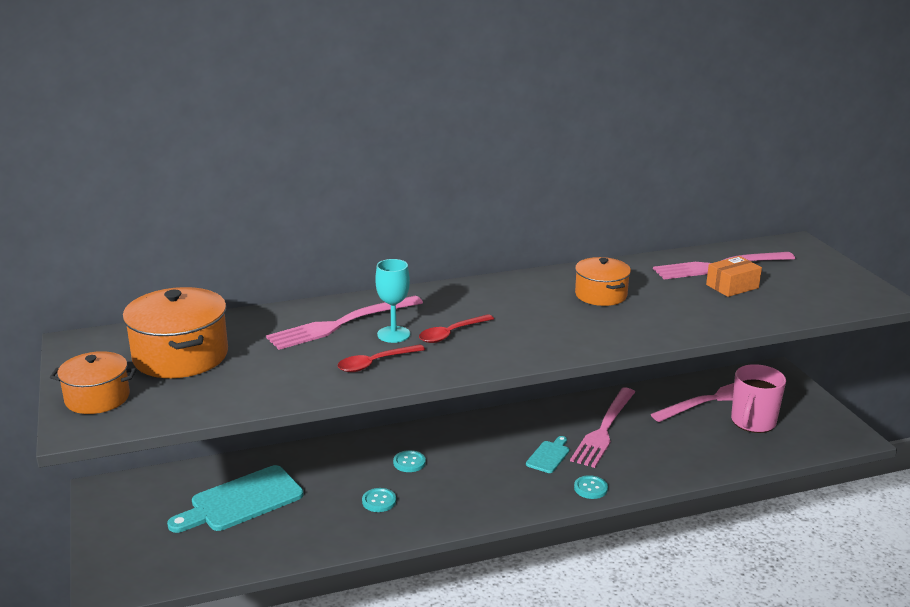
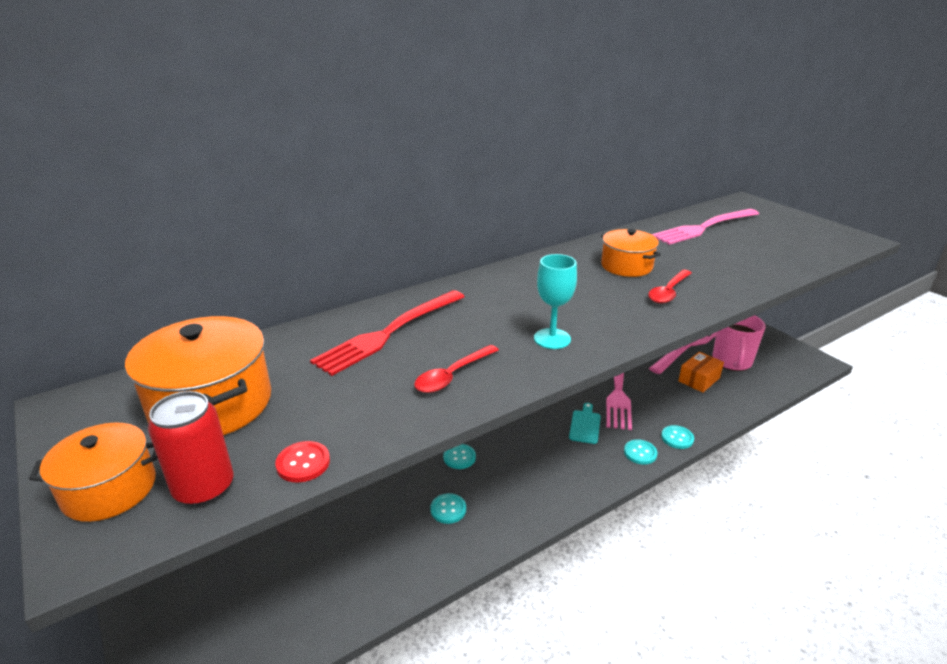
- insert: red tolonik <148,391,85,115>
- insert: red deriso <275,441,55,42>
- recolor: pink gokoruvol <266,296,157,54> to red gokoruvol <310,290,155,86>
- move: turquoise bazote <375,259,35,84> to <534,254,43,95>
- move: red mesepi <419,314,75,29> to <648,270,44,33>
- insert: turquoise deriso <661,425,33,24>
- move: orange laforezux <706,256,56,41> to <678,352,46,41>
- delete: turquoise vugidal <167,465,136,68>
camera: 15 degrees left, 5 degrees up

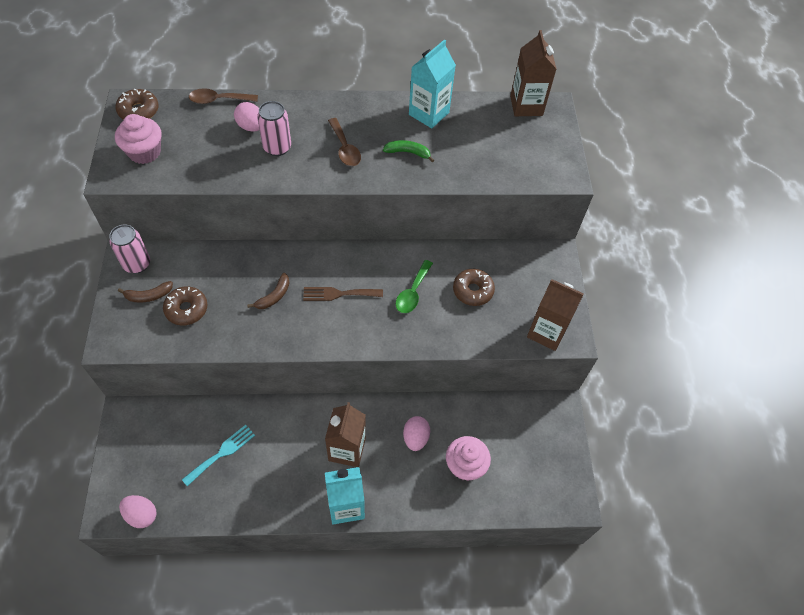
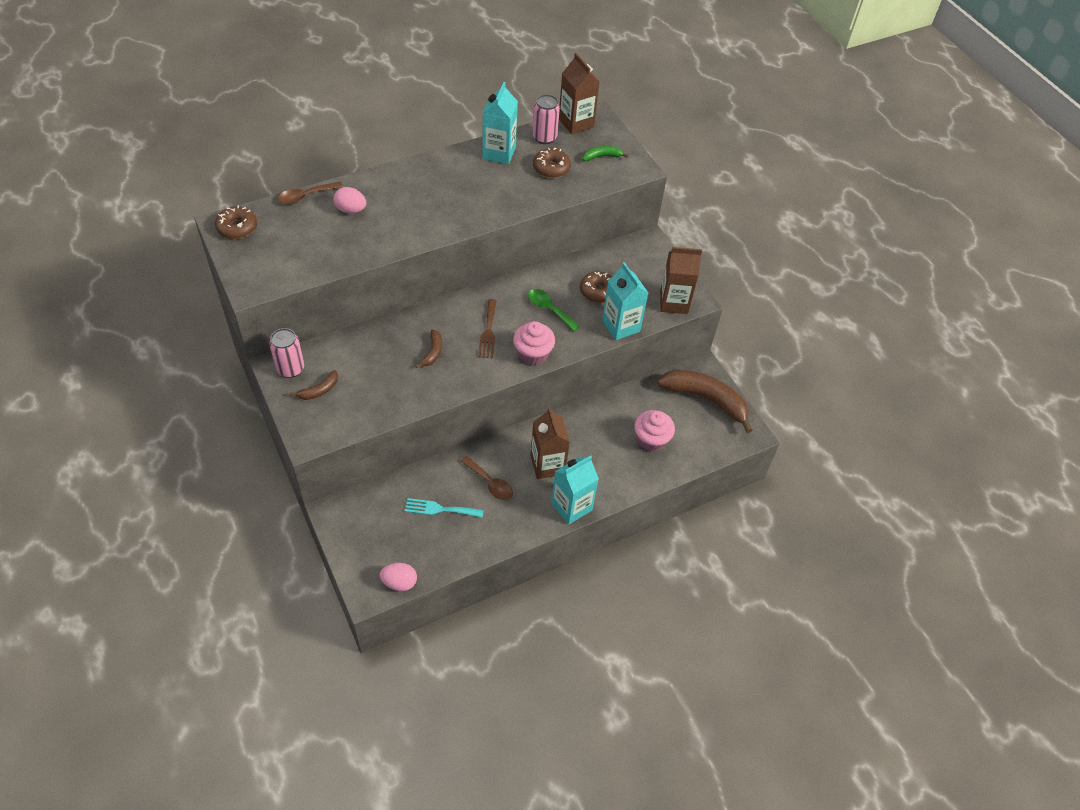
- rotate: turquoise gokoruvol <182,425,73,61> = <405,498,79,20> 105 degrees counterclockwise
- move: brown mesepi <328,118,33,48> to <461,456,52,44>
- rotate: brown gokoruvol <303,287,80,14> = <478,299,19,59> 60 degrees counterclockwise
- move: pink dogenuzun <115,114,46,50> to <513,321,42,44>
- rotate: green mesepi <396,260,37,53> = <528,289,52,42> 135 degrees clockwise
- move: pink tolonik <257,101,34,55> to <532,94,28,50>
- move: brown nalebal <163,286,45,40> to <533,148,38,30>
- move: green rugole <383,140,51,22> to <582,146,46,15>
- insert: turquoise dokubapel <602,262,46,78>
- insert: brown rugole <657,370,96,63>
- delete: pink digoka <403,416,27,35>
camera: 25 degrees left, 5 degrees down

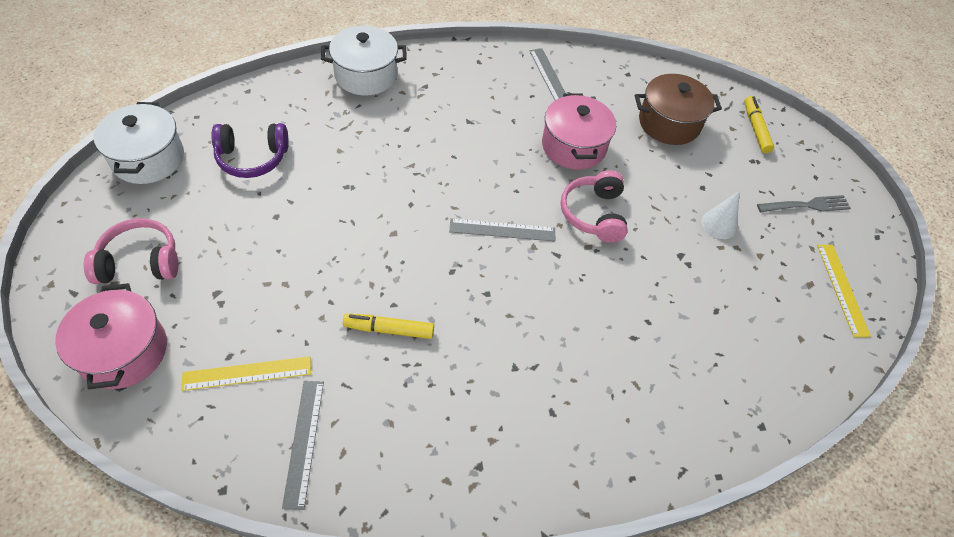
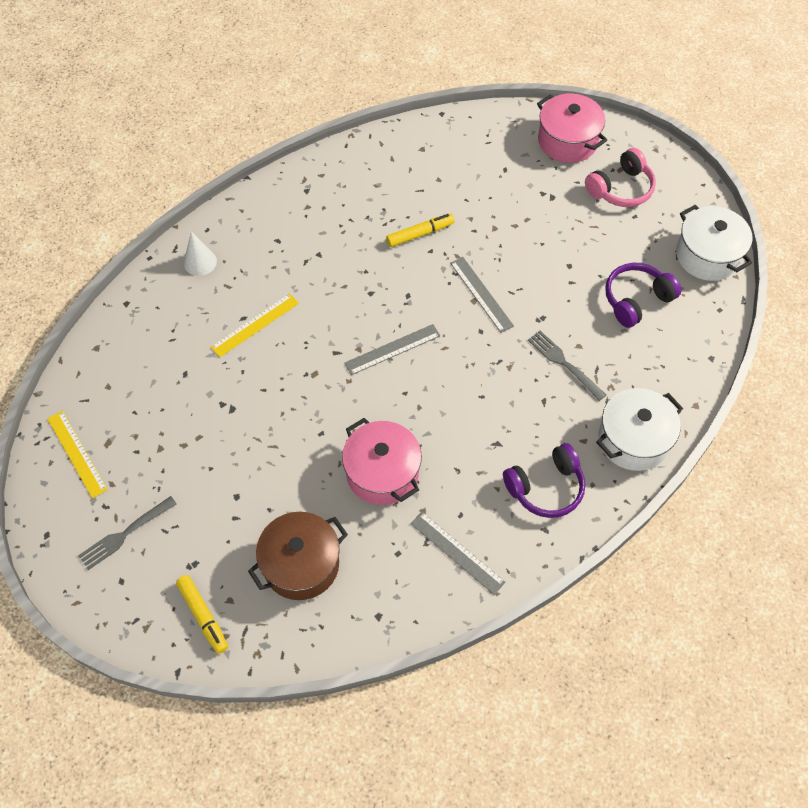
- move: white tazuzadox <701,191,39,48> to <184,232,33,44>
- move: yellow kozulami <181,356,130,35> to <211,293,88,64>
- move: grey kozulami <282,381,42,129> to <450,257,64,76>
- insert: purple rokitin <503,443,82,75>
- insert: grey gokoruvol <528,331,78,70>
- delete: pink rokitin <561,170,67,73>
camera: 155 degrees right, 5 degrees up

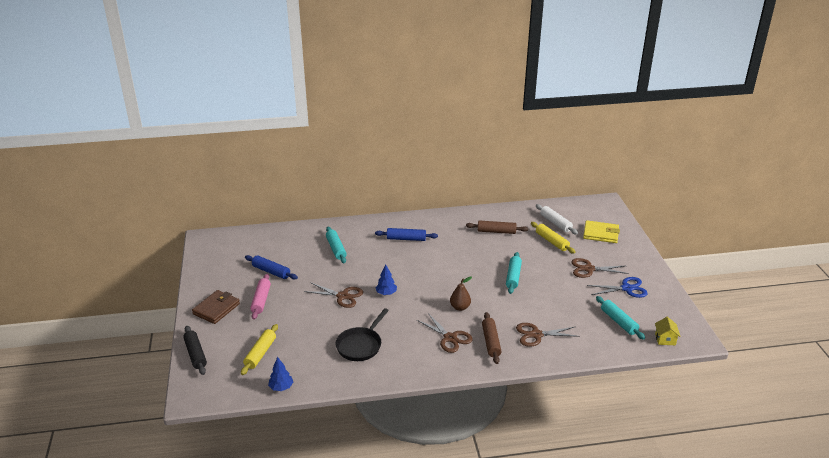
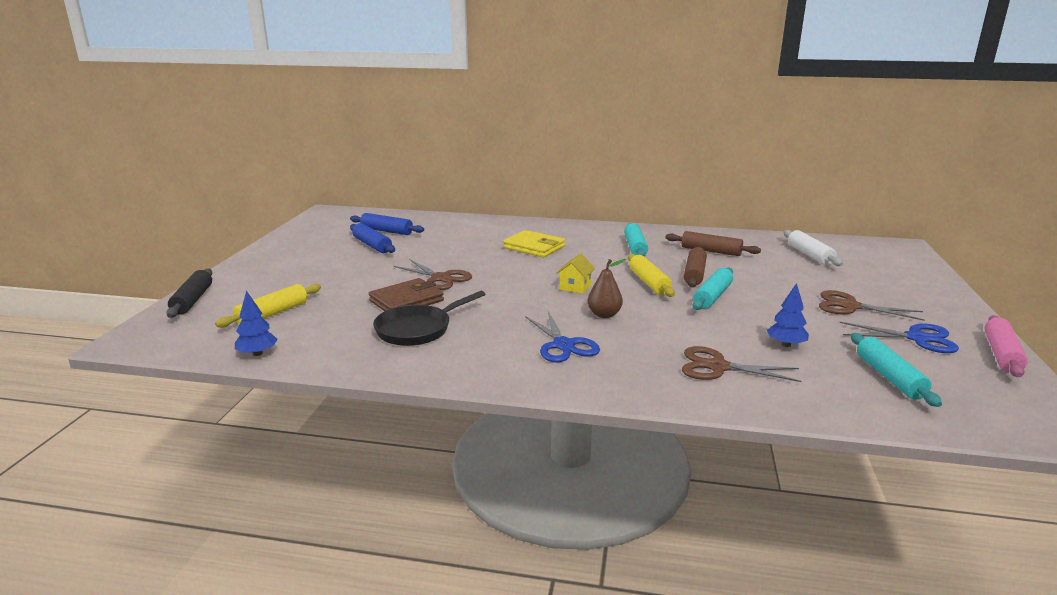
- move: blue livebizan <375,228,63,13> to <350,213,74,22>
- move: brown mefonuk <192,290,48,34> to <369,278,75,33>
- move: yellow mefonuk <583,220,37,23> to <503,230,62,27>
- recolor: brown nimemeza <417,313,56,40> to blue nimemeza <525,312,75,51>
- move: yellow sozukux <655,317,26,28> to <556,253,39,41>
- move: turquoise livebizan <326,227,21,36> to <624,223,24,34>
- move: yellow livebizan <531,222,45,32> to <628,254,47,43>
- move: brown livebizan <482,312,19,52> to <684,247,23,40>
- move: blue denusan <376,265,21,30> to <767,283,42,64>
- move: pink livebizan <250,274,21,46> to <984,315,44,62>
camera: 20 degrees right, 10 degrees down

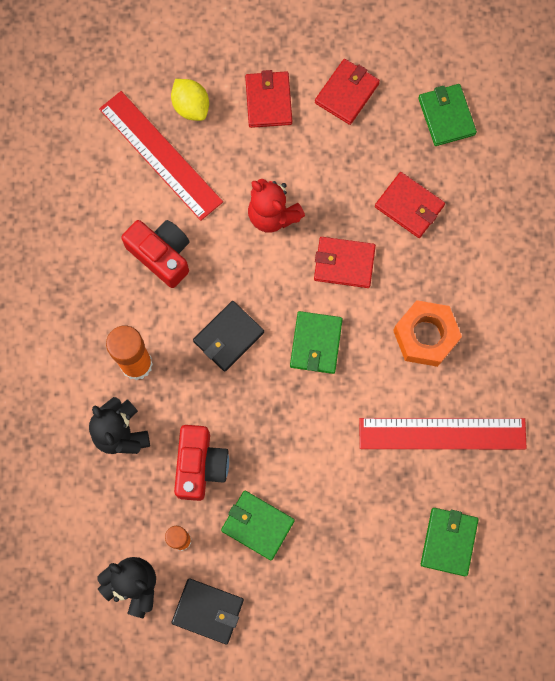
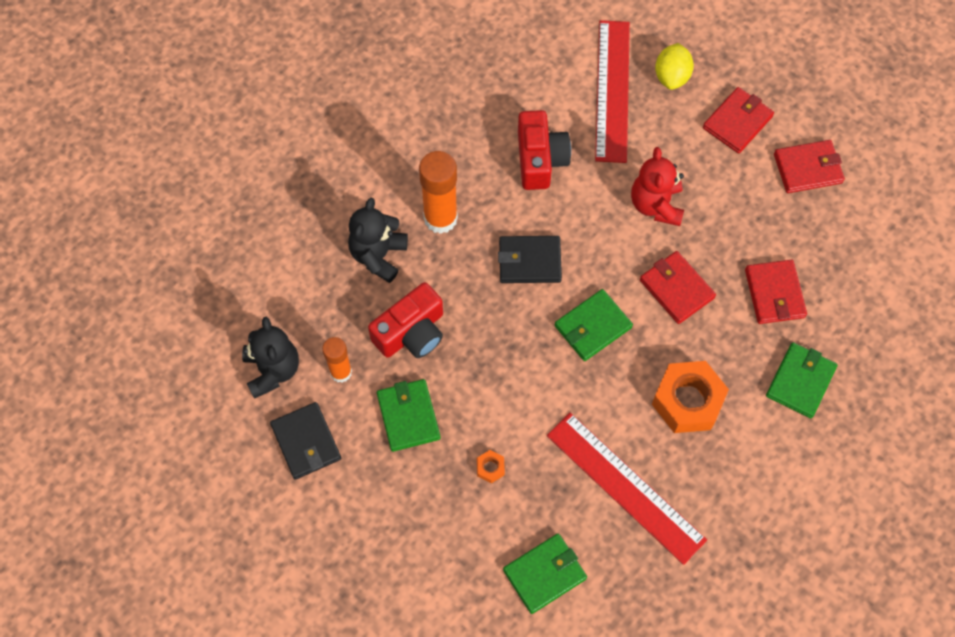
- insert: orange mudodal <477,450,28,33>
- move: green mefonuk <418,84,59,62> to <766,342,72,76>
camera: 45 degrees right, 10 degrees down

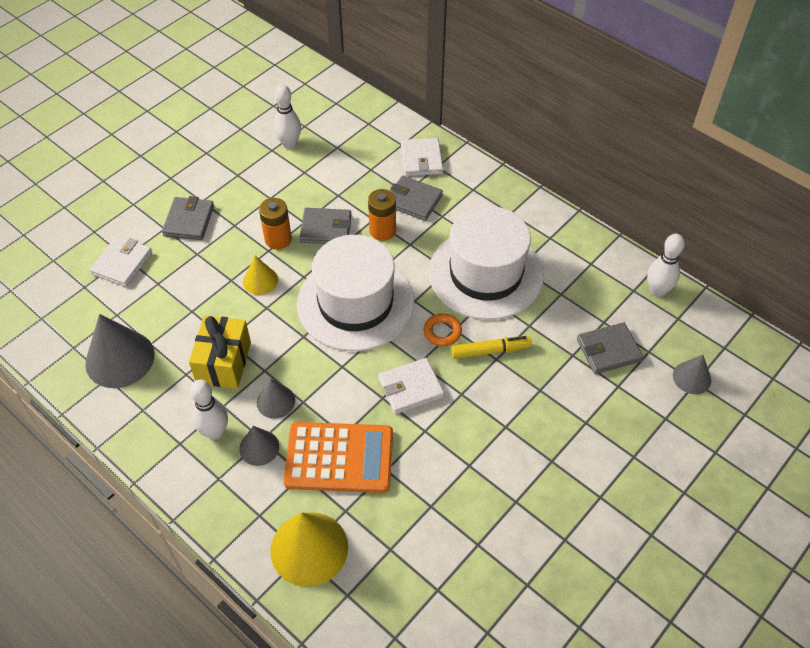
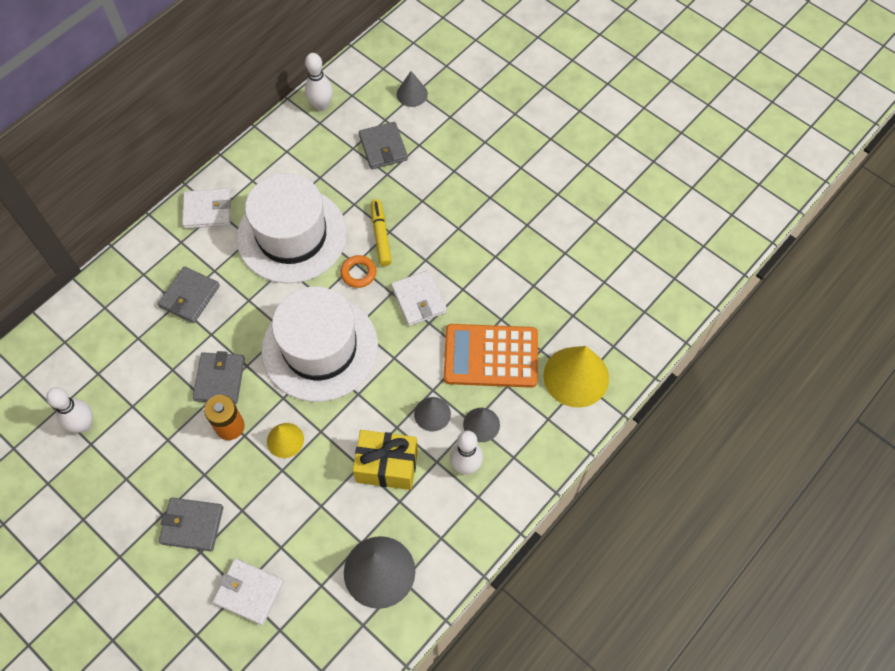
- move: white mefonuk <401,138,42,38> to <182,188,49,41>
- rotate: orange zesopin <284,422,109,71> = <444,324,94,64> 90 degrees counterclockwise
- delete: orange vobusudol <368,189,28,52>
camera: 90 degrees left, 10 degrees up

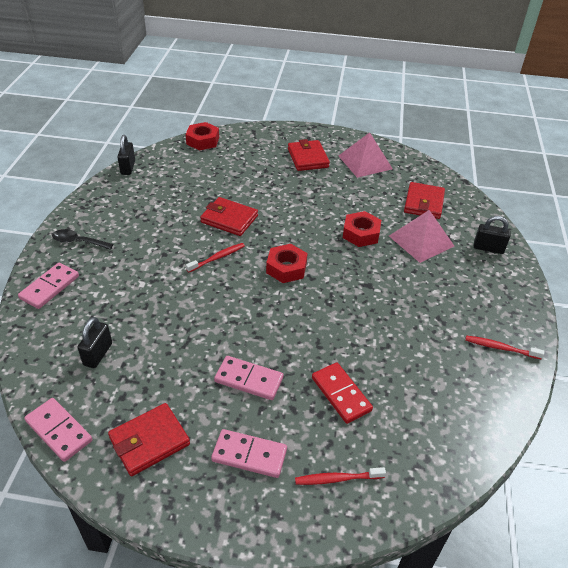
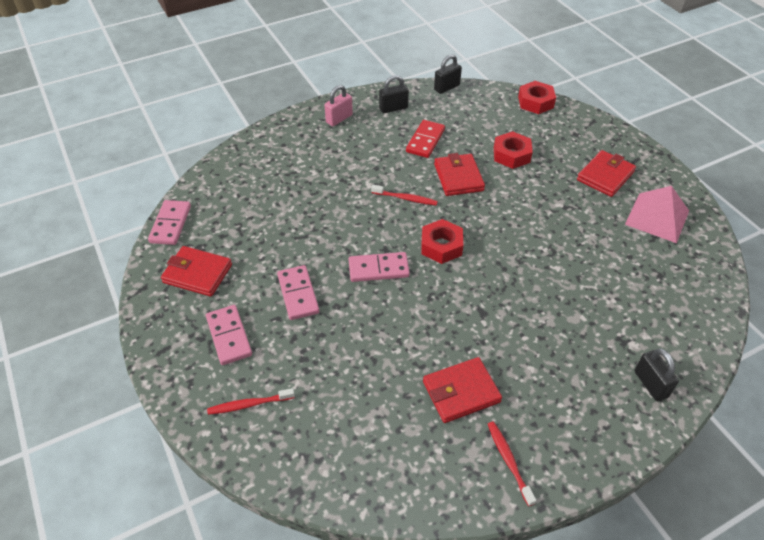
- rotate: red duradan <295,467,91,18> = <207,388,88,27> 60 degrees counterclockwise
- replace: black mesepi <52,229,61,21> to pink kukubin <325,85,28,41>
- move: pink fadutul <18,263,61,46> to <348,252,62,30>
- move: black kukubin <78,317,34,51> to <379,75,30,38>
- move: red fadutul <312,362,61,62> to <406,120,39,38>
- move: red mefonuk <404,182,41,37> to <423,357,79,66>
- move: red mudodal <343,211,38,36> to <494,131,39,38>
- delete: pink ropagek <389,210,65,53>
camera: 55 degrees right, 5 degrees up

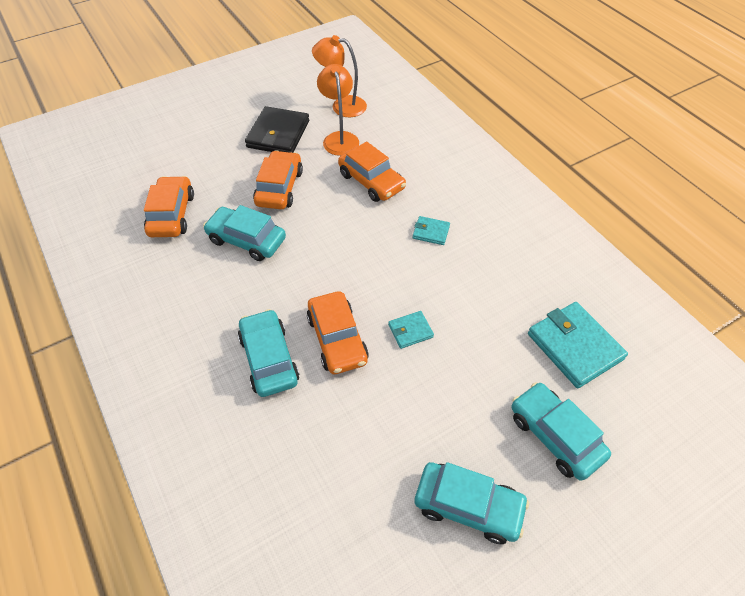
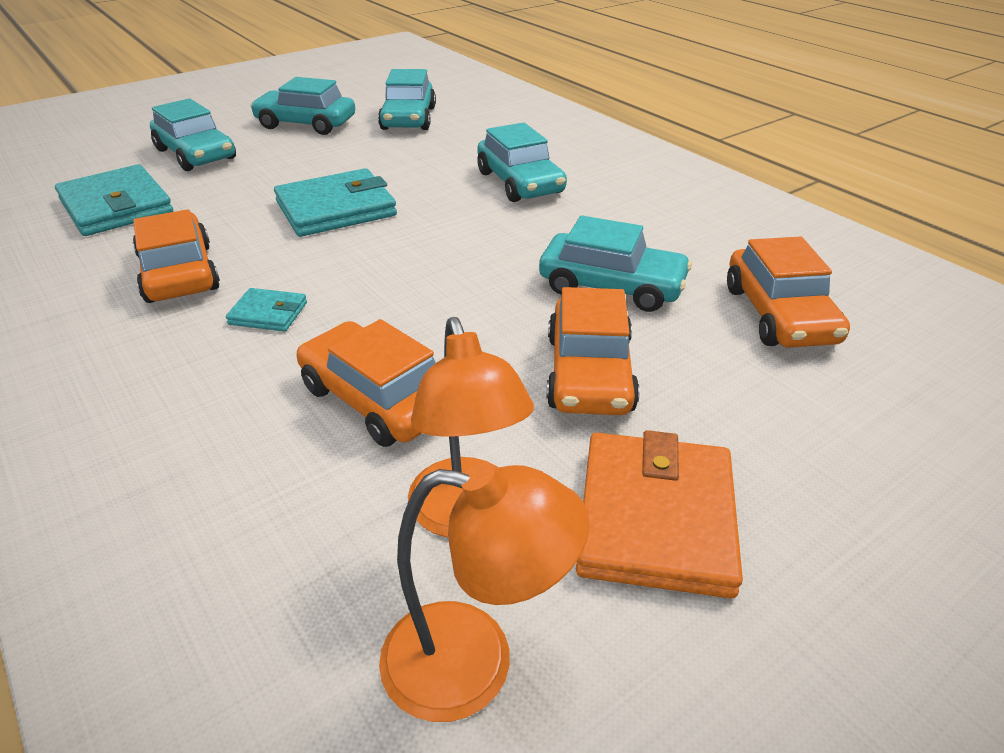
- move: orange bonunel <307,291,62,83> to <133,209,87,94>
- resize: turquoise mefonuk <388,311,46,38> = <274,168,123,69> x1.99
- insert: turquoise bonunel <378,69,58,61>
- recolor: black mefonuk <245,106,64,47> to orange mefonuk <576,430,167,169>
camera: 175 degrees right, 15 degrees down

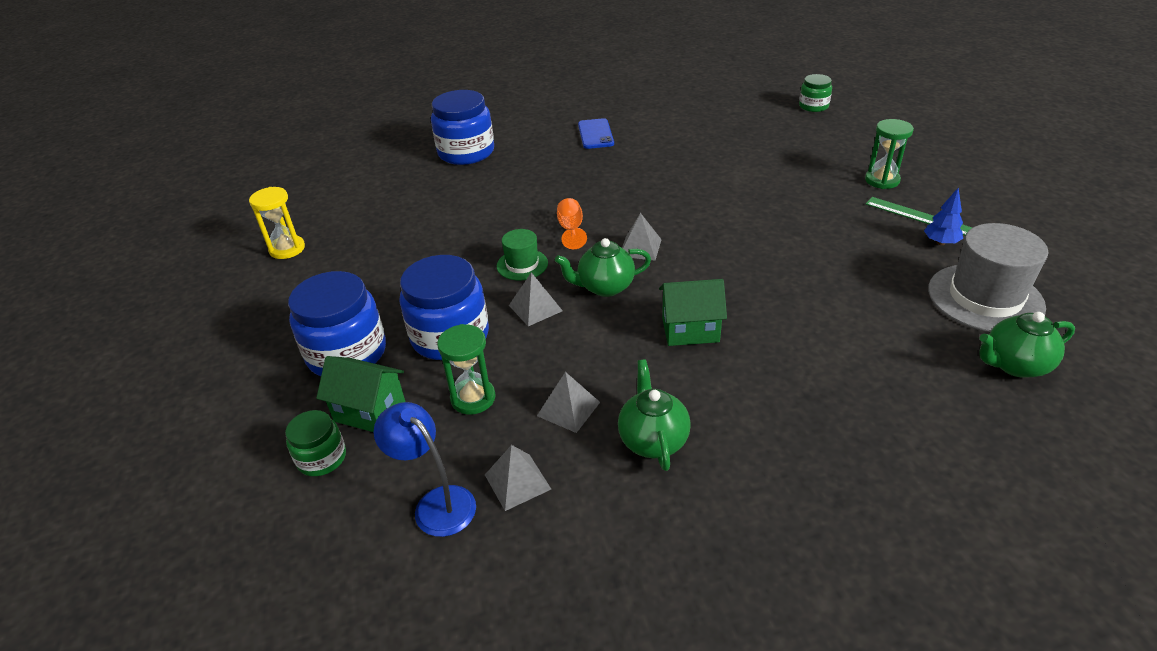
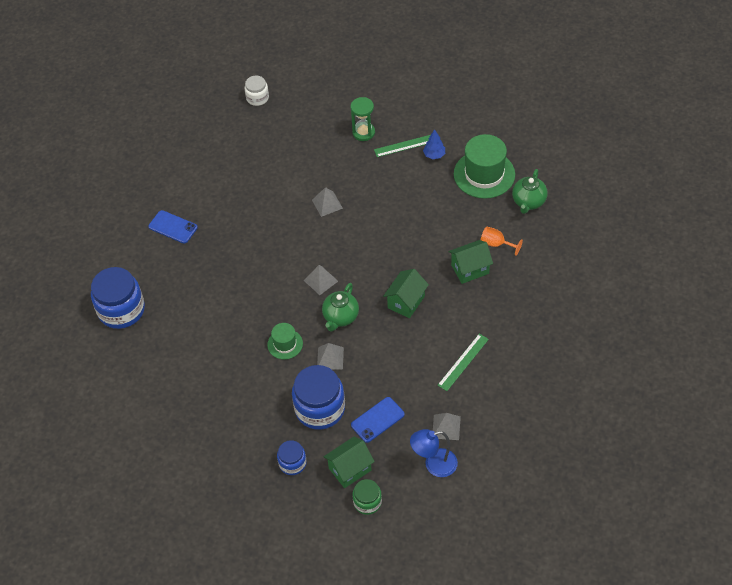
- recolor: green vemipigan <799,74,33,38> to white vemipigan <244,76,25,30>
- resize: blue vemipigan <288,271,98,105> = <277,440,30,35> x0.54
- move: grey ropagek <537,372,63,61> to <312,187,31,30>
- replace: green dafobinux <437,324,59,90> to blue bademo <351,397,54,46>
- replace: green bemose <618,359,73,112> to green kozulami <437,334,52,57>
- insert: green sozukux <448,240,45,44>
- recolor: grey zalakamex <928,223,120,109> to green zalakamex <454,134,61,65>
- move: orange bazote <557,198,30,51> to <481,227,42,29>
- delete: yellow dafobinux <249,187,56,72>
camera: 55 degrees left, 15 degrees up

